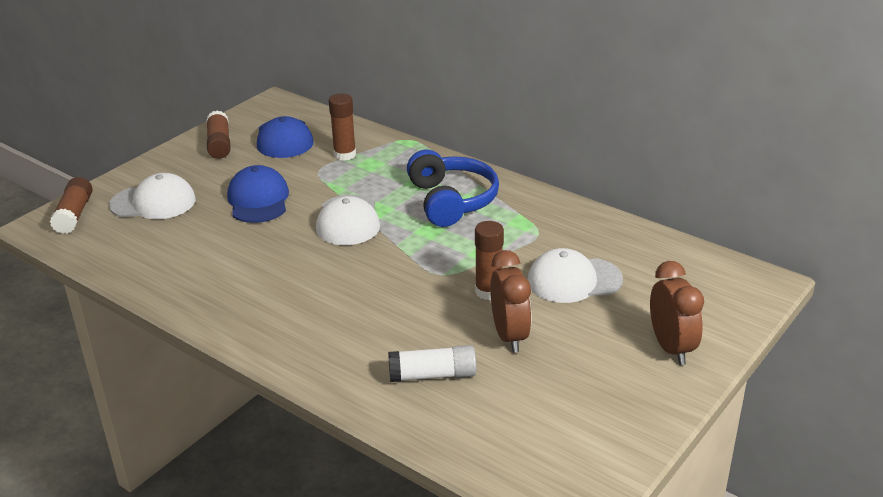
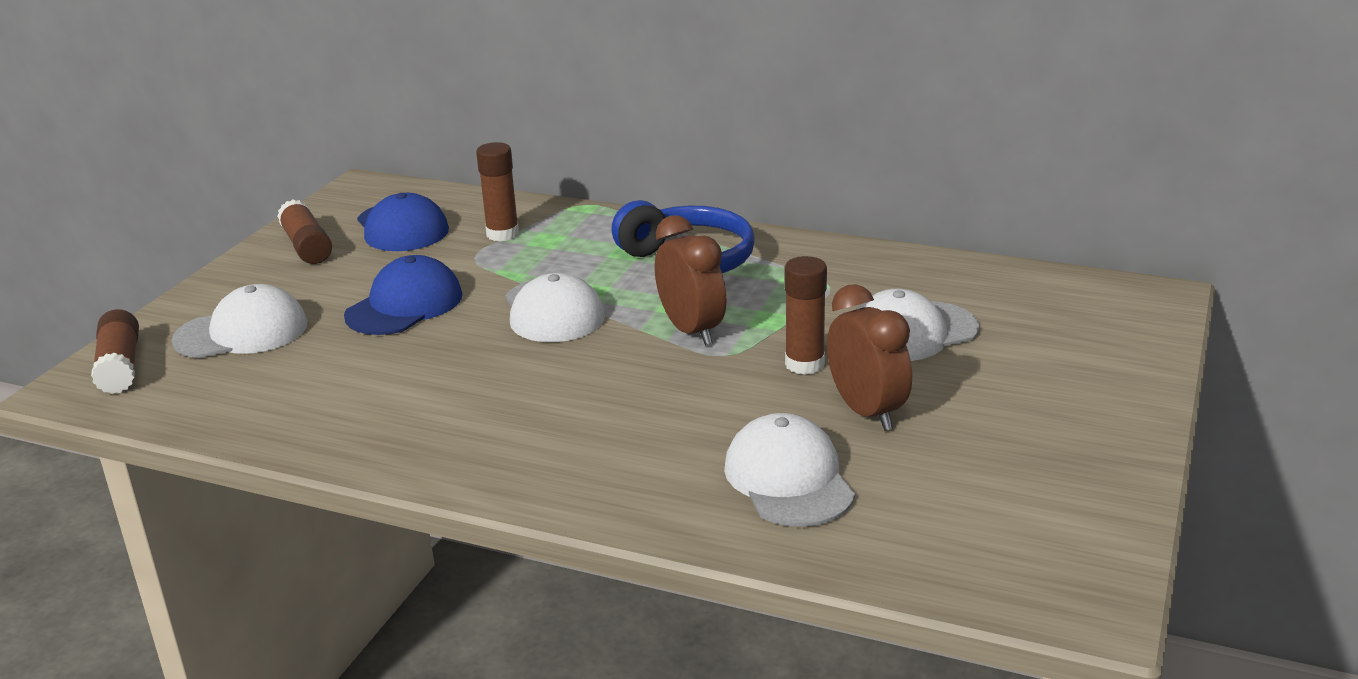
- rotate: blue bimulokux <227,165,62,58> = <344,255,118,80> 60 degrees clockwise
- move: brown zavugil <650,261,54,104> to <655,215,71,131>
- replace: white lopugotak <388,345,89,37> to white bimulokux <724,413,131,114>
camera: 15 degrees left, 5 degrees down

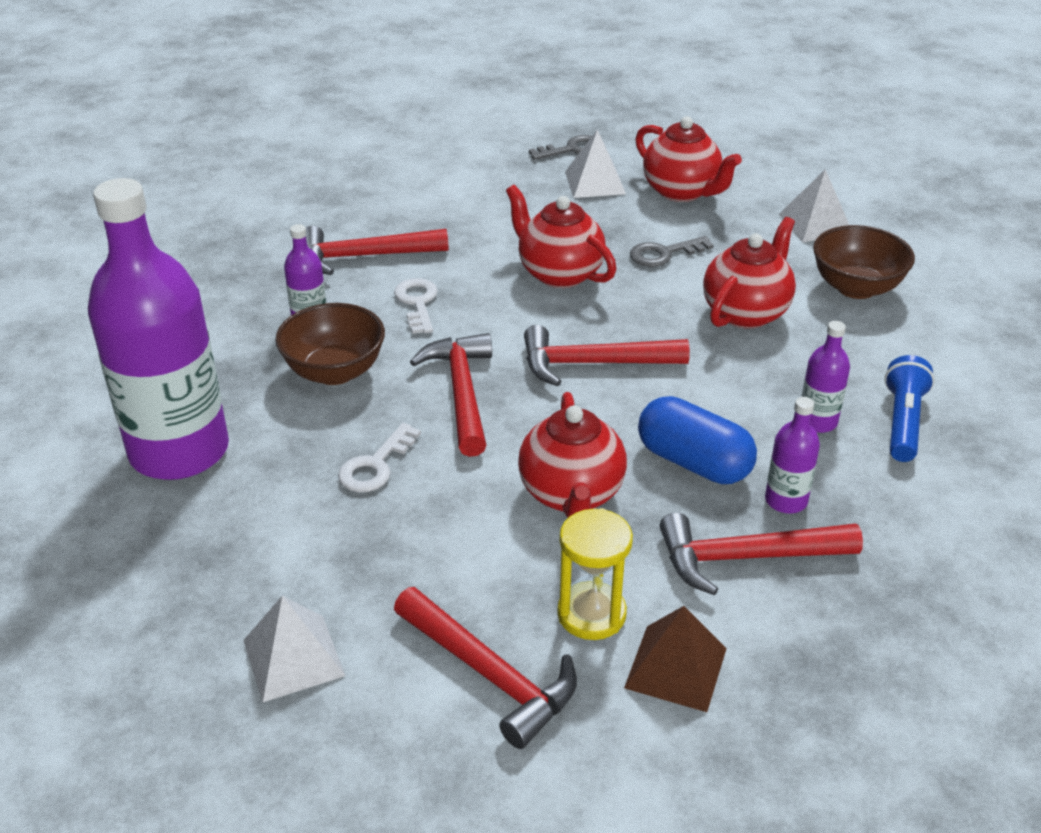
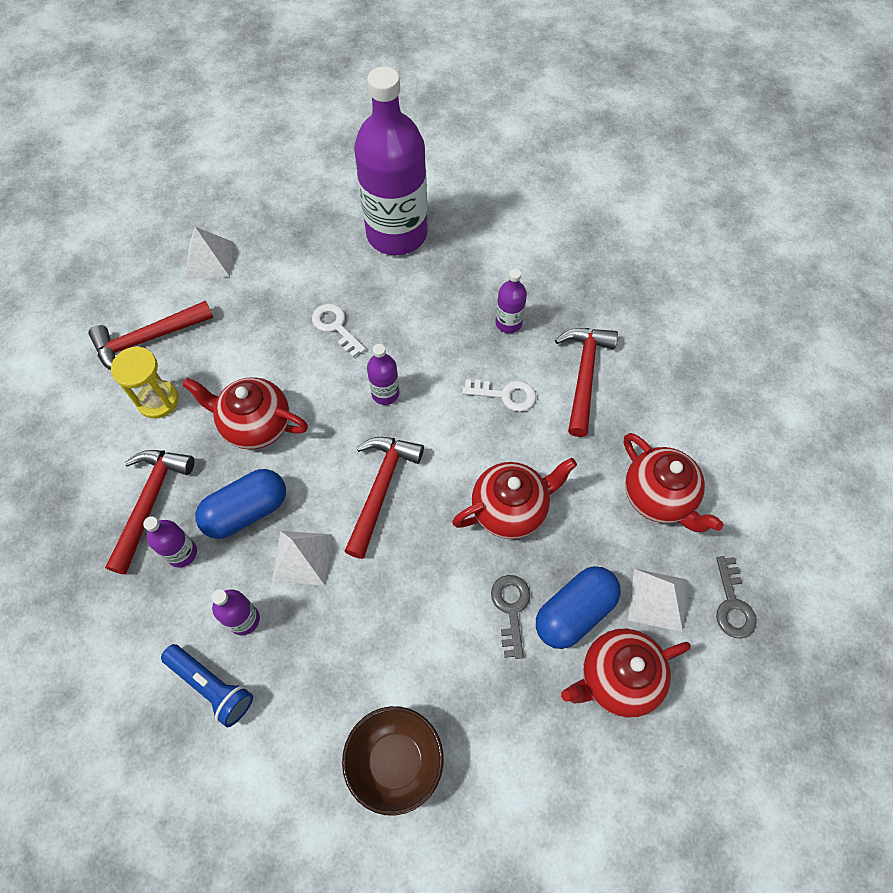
- move: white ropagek <779,169,70,73> to <272,531,60,55>
- replace: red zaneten <410,333,82,124> to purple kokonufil <367,344,32,61>
- insert: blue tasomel <536,566,85,83>
- move: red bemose <703,217,93,112> to <624,433,99,99>
- delete: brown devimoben <275,303,110,82>
- delete: brown ropagek <624,606,103,106>
camera: 110 degrees right, 25 degrees up

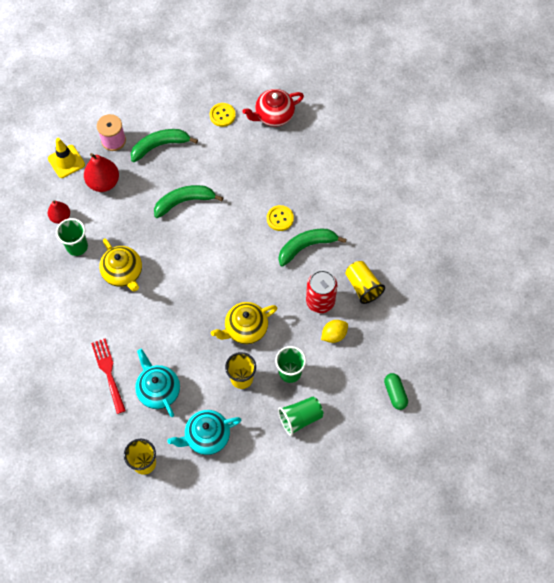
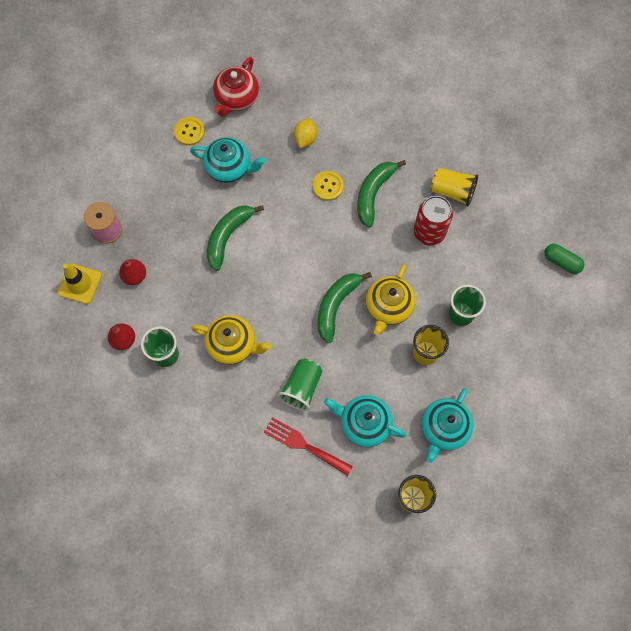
- resize: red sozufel <84,153,35,39> = <119,259,27,26> x0.63
- insert: turquoise bemose <190,137,76,46>
- move: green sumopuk <278,397,46,39> to <278,359,44,52>
- move: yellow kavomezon <321,320,27,23> to <294,118,23,30>
- move: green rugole <131,129,67,33> to <318,272,54,71>
camera: 40 degrees left, 5 degrees up

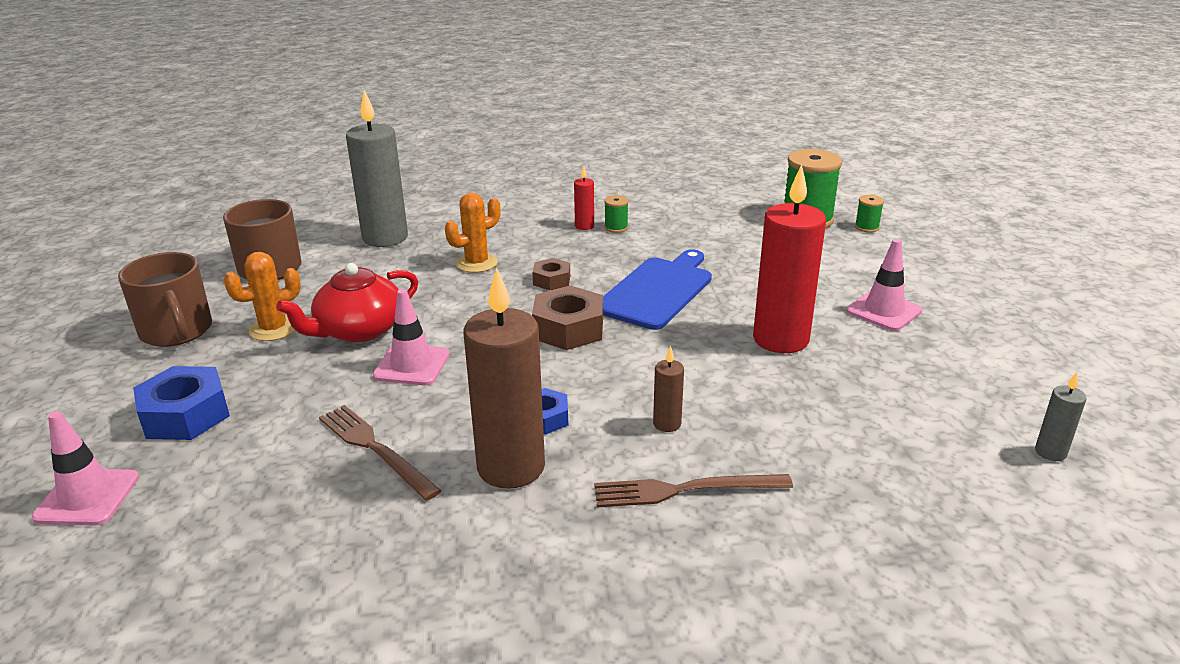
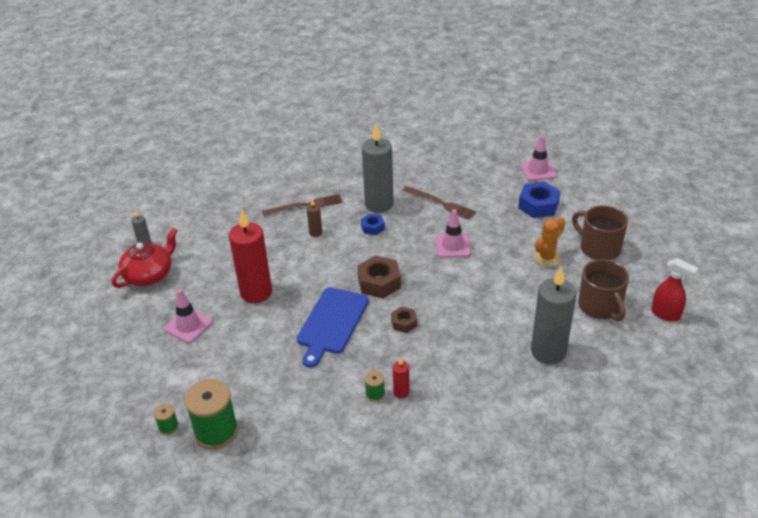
- move: red bemose <276,263,142,79> to <112,227,66,61>
- recolor: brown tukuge <464,267,81,222> to grey tukuge <362,124,32,89>
- insert: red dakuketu <651,258,48,64>
- delete: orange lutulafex <445,193,55,80>
camera: 170 degrees right, 10 degrees up

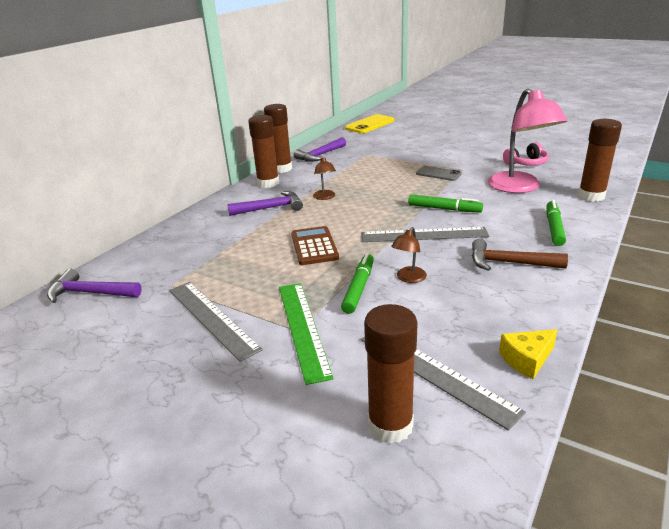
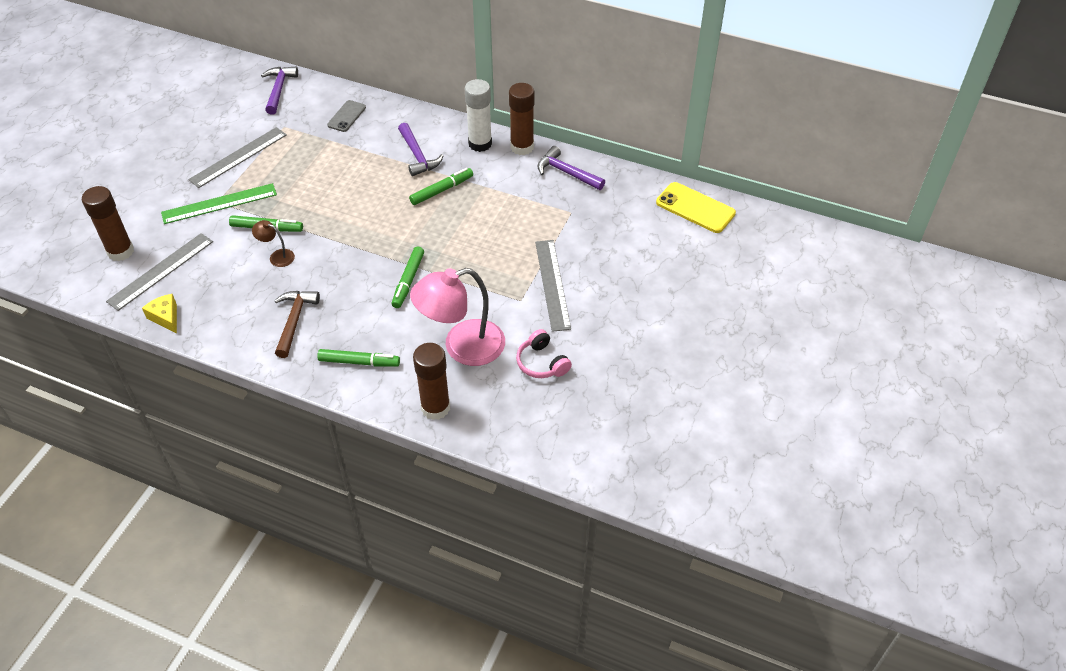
- move: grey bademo <416,166,46,15> to <327,100,39,32>
- replace: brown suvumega <313,156,23,44> to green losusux <409,168,64,37>
- recolor: brown lopugotak <248,115,31,73> to white lopugotak <465,79,27,73>
- move: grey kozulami <362,227,127,15> to <535,240,36,92>
- delete: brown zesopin <291,226,48,39>
camera: 80 degrees right, 20 degrees up

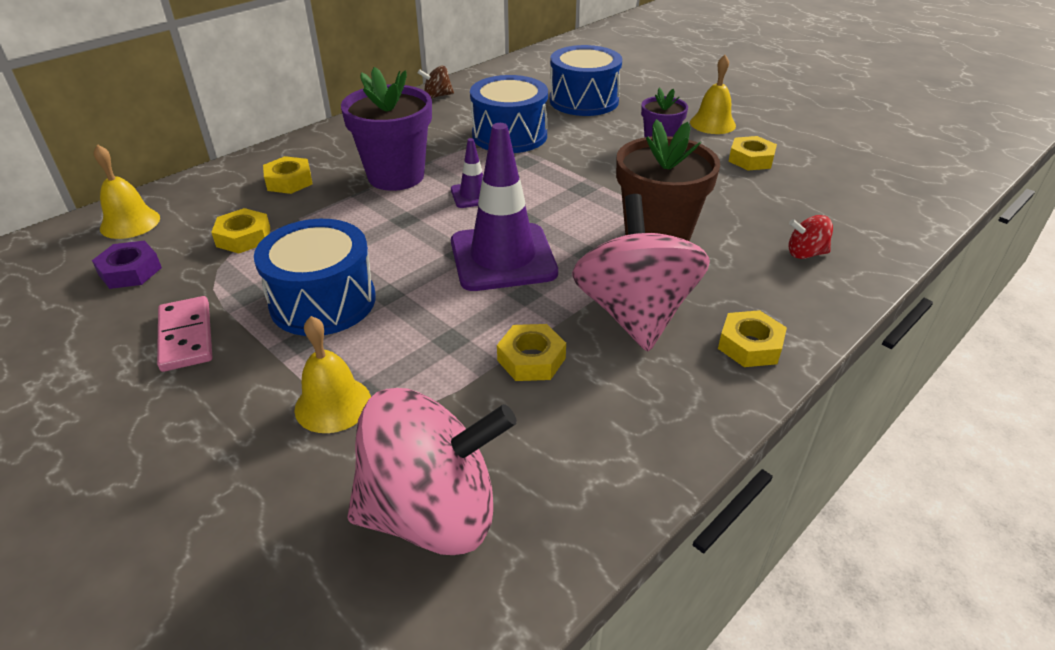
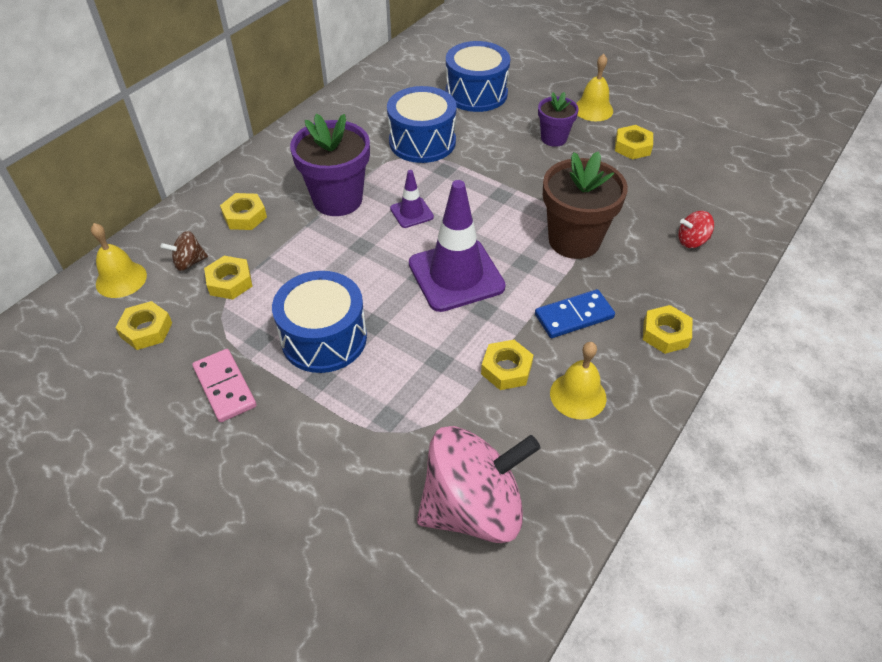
- recolor: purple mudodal <92,241,70,48> to yellow mudodal <115,301,57,49>
- move: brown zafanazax <418,66,36,32> to <161,231,47,40>
- replace: pink zafanazax <572,194,138,157> to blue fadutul <535,289,80,49>
- move: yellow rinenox <294,316,77,117> to <550,342,57,78>
camera: 10 degrees left, 10 degrees up

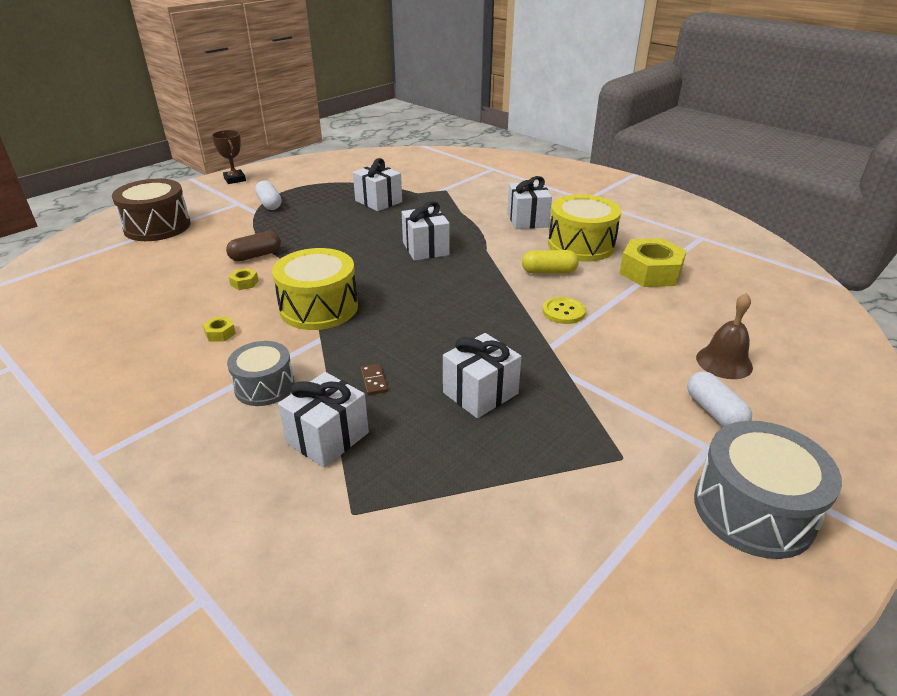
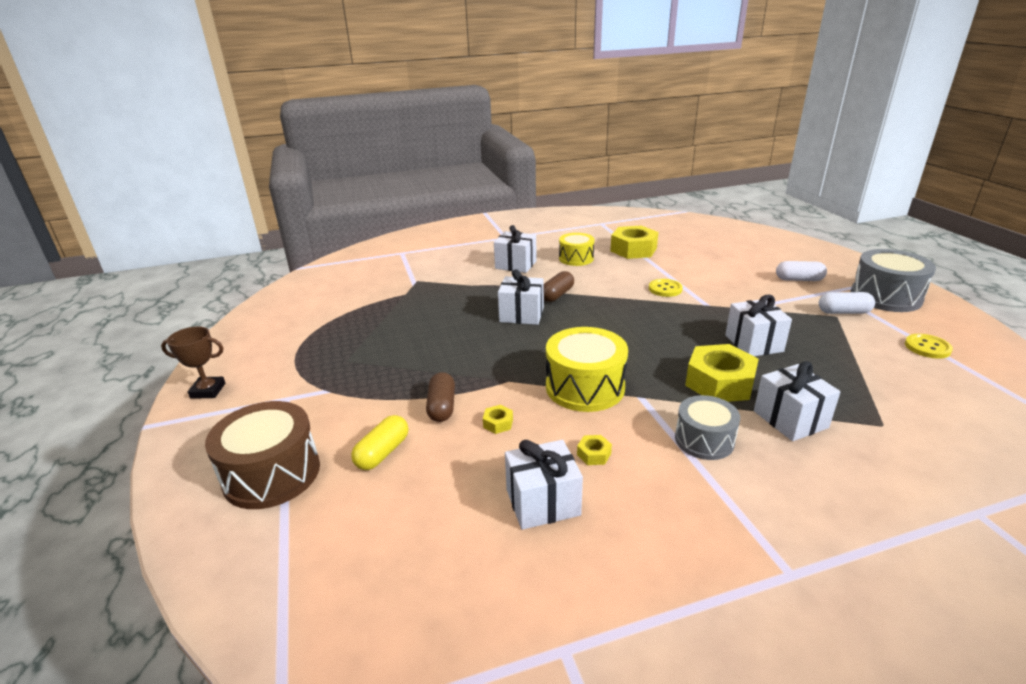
- move: yellow tasomel <522,250,57,24> to <351,415,57,55>
- move: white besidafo <353,158,49,53> to <505,440,78,90>
- insert: brown tasomel <544,271,30,31>
- resize: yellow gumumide <548,194,73,67> = <559,233,35,33> x0.64
- replace: brown fadutul <360,364,28,31> to yellow mudodal <685,344,74,58>
- move: white tasomel <255,180,26,30> to <819,292,56,22>
- insert: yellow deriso <905,334,48,25>
- delete: brown rinenox <696,293,57,86>
camera: 60 degrees left, 5 degrees down

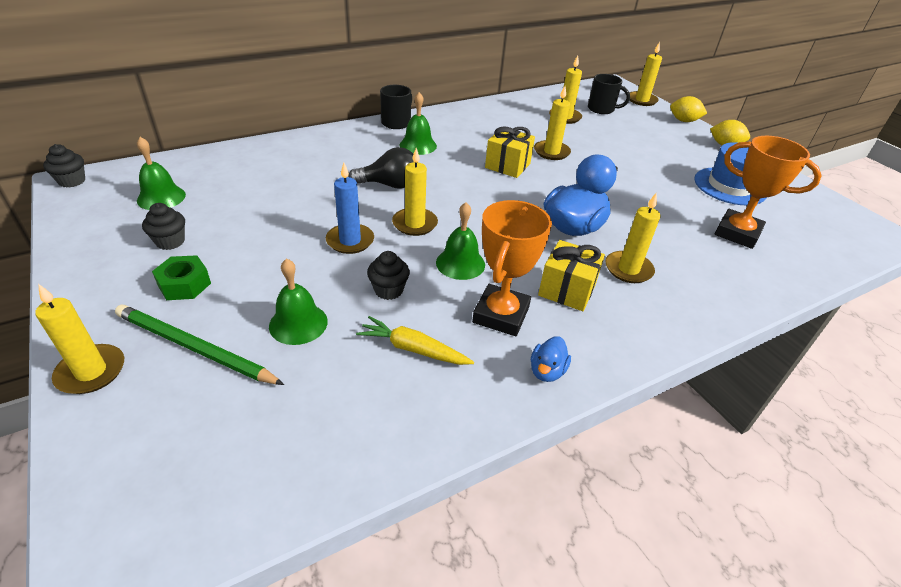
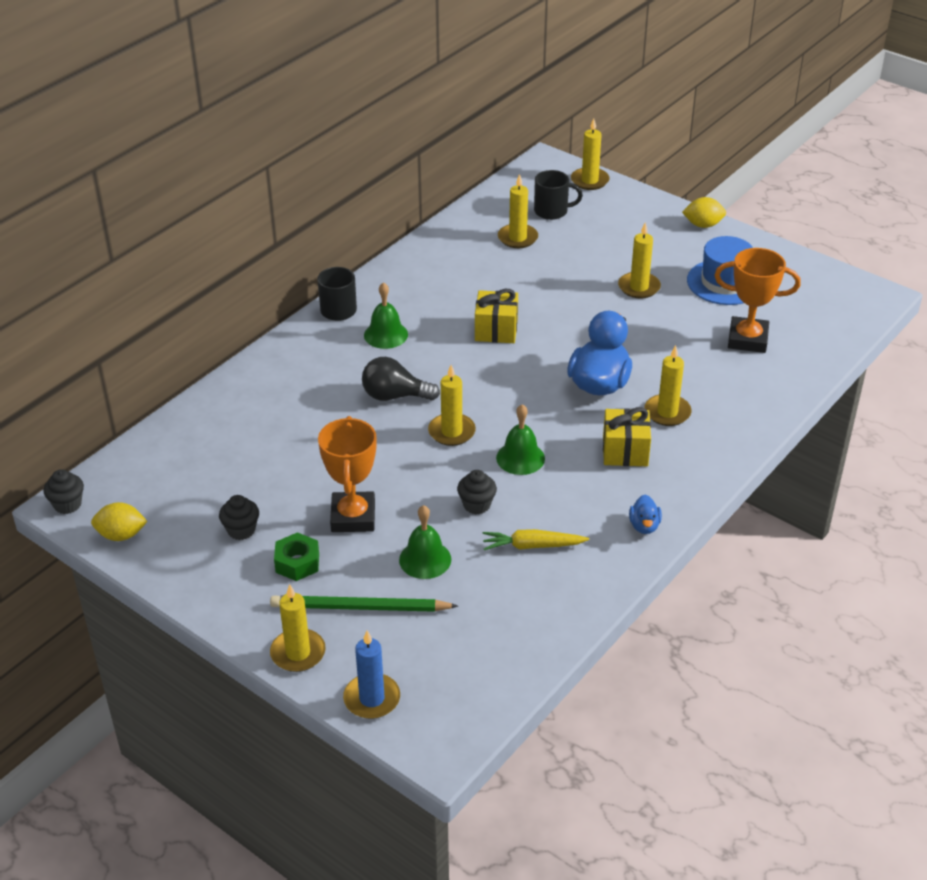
- move: yellow kavomezon <670,96,37,26> to <91,502,57,39>
- move: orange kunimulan <472,200,80,136> to <318,416,59,116>
- move: blue tukuge <326,163,48,91> to <343,631,57,88>
- rotate: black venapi <349,147,65,42> = <362,357,78,44> 150 degrees counterclockwise
- move: yellow tukuge <534,86,37,74> to <618,222,43,76>
- delete: green rinenox <137,137,49,73>
camera: 20 degrees left, 0 degrees up

